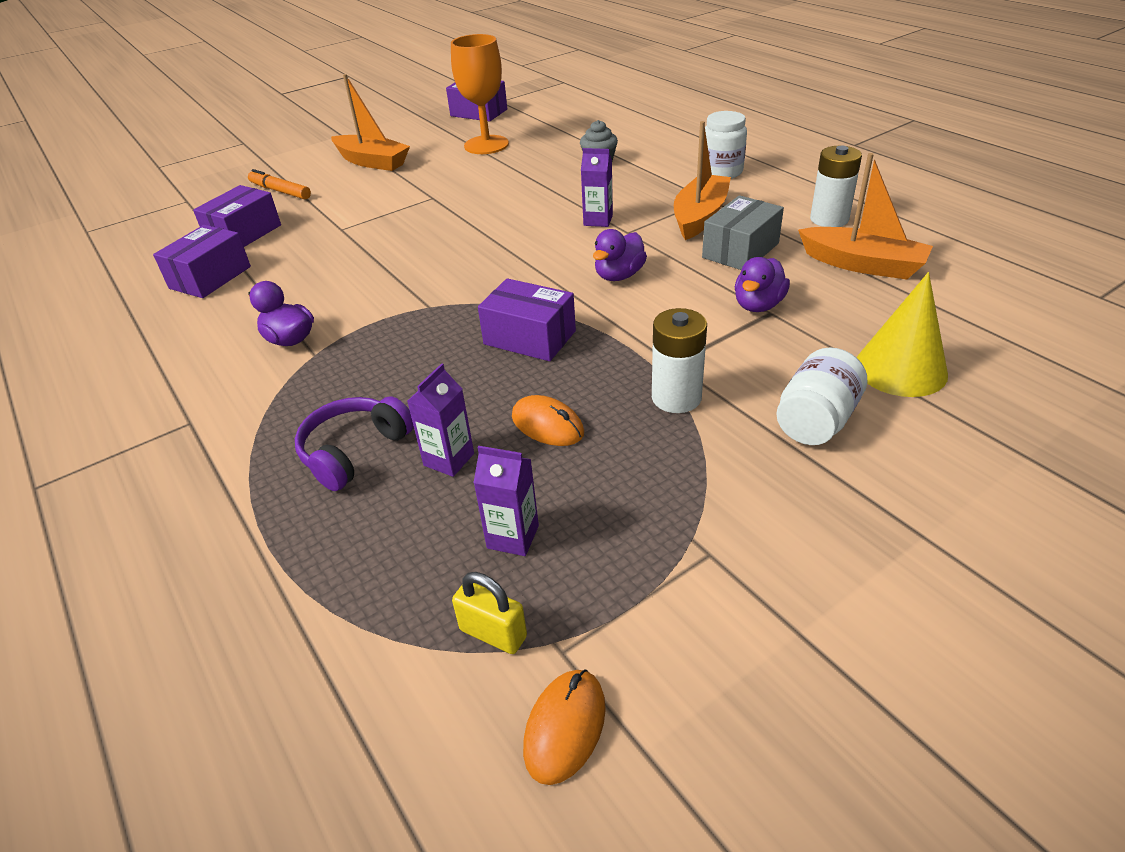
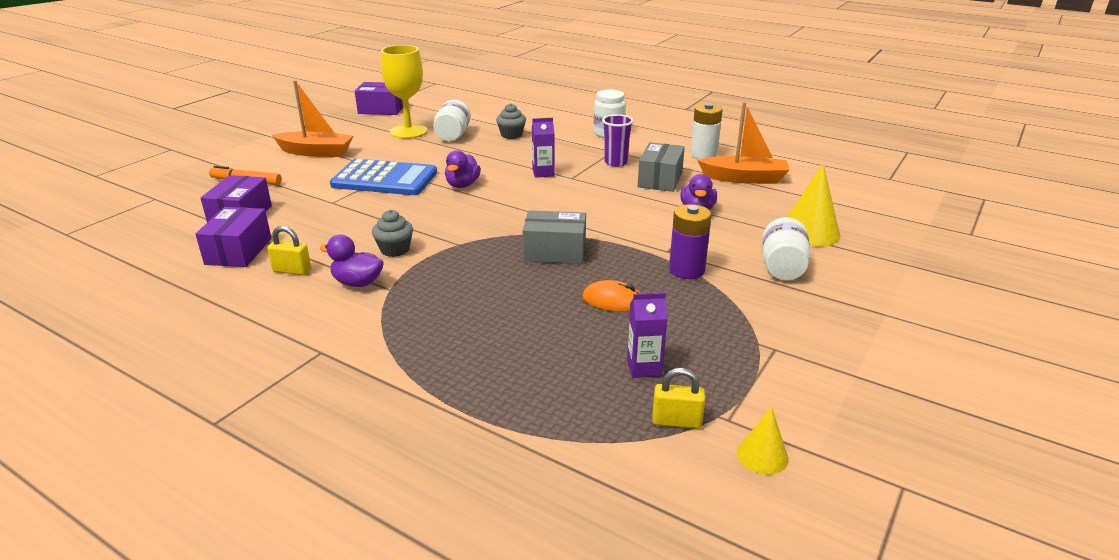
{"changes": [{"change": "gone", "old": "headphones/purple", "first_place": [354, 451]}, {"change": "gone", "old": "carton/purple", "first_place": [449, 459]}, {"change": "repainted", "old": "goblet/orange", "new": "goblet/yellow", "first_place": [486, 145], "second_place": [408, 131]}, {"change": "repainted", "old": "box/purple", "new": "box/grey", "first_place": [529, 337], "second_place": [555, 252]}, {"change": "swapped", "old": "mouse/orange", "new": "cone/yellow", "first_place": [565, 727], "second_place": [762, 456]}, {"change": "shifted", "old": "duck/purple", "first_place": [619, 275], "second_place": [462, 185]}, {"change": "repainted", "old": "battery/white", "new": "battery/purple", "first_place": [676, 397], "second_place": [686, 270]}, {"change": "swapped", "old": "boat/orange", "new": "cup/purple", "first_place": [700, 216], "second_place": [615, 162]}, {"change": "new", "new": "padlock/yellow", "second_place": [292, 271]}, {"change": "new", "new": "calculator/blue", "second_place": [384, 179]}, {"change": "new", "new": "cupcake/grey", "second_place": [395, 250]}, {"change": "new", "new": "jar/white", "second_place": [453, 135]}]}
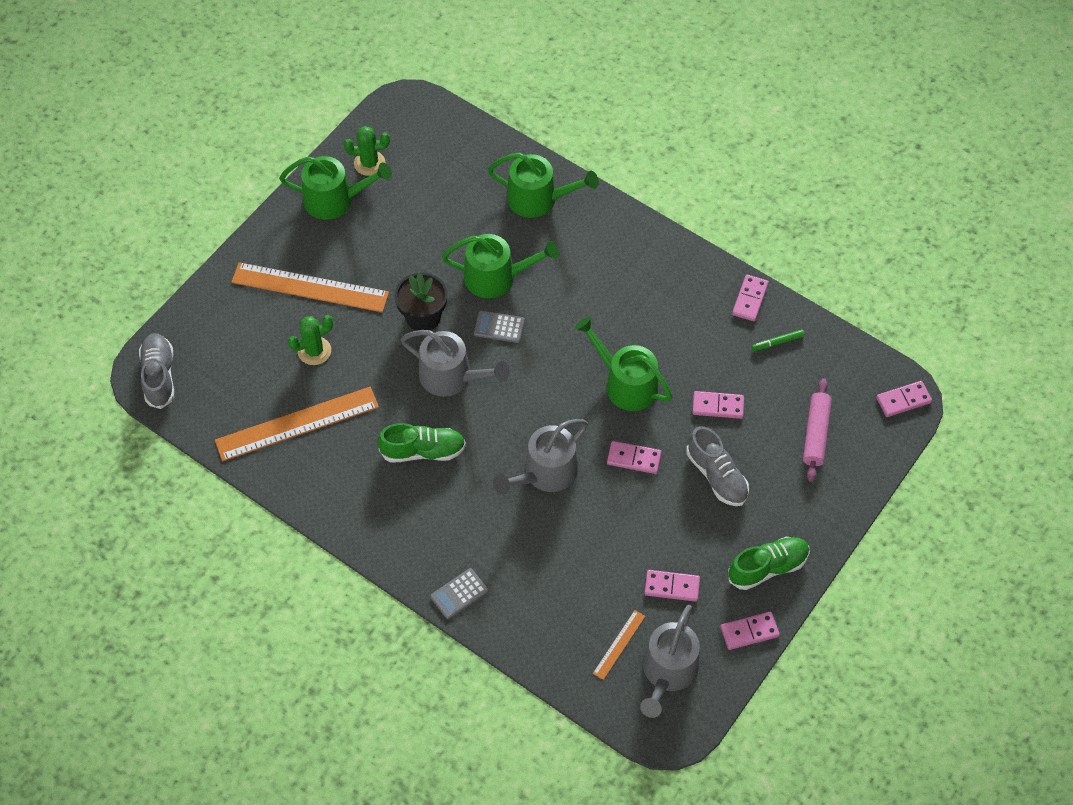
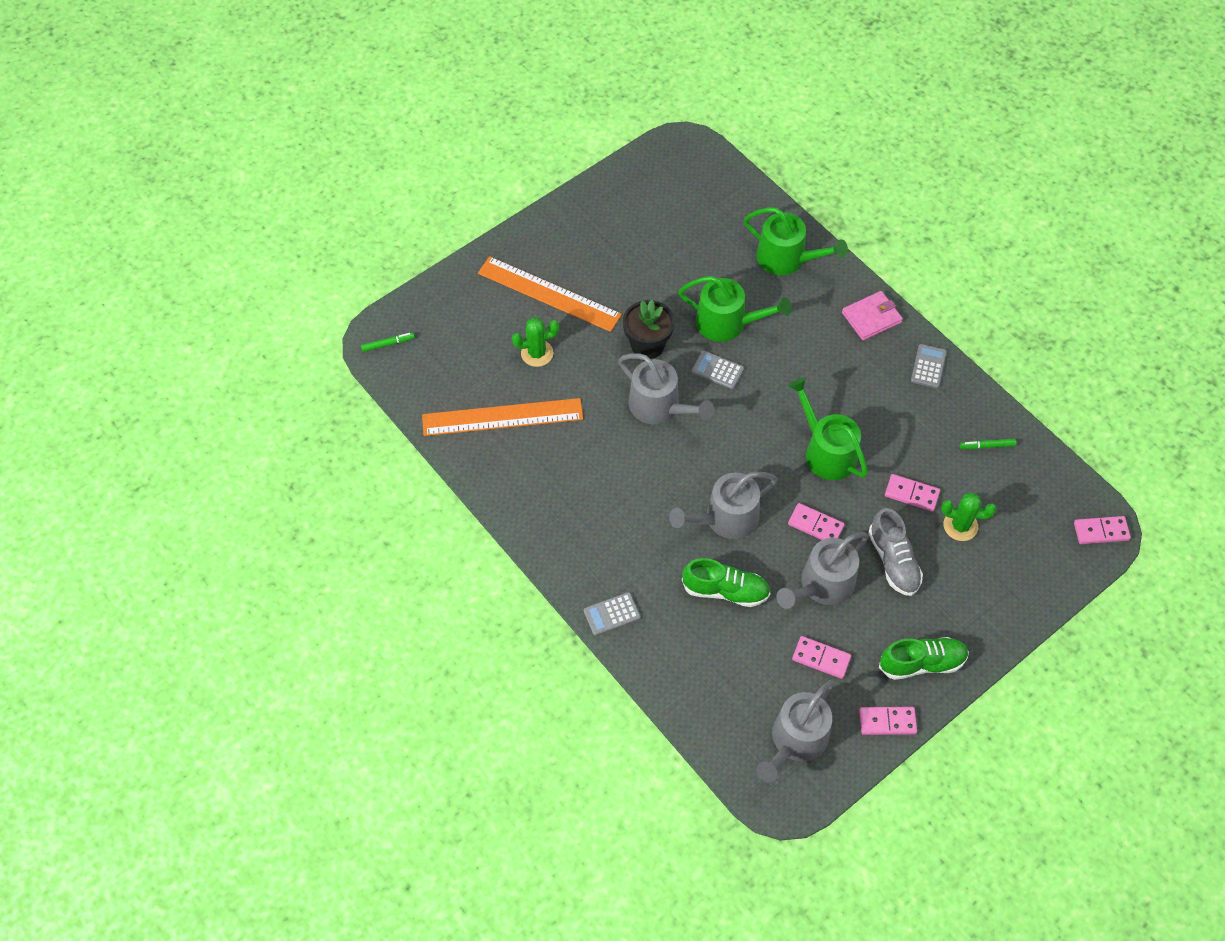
{"changes": [{"change": "swapped", "old": "shoe/grey", "new": "marker/green", "first_place": [159, 376], "second_place": [388, 344]}, {"change": "gone", "old": "watering can/green", "first_place": [335, 199]}, {"change": "shifted", "old": "cactus/green", "first_place": [369, 163], "second_place": [960, 526]}, {"change": "shifted", "old": "shoe/green", "first_place": [423, 451], "second_place": [725, 590]}, {"change": "gone", "old": "ruler/orange", "first_place": [619, 644]}, {"change": "gone", "old": "domino/pink", "first_place": [750, 299]}, {"change": "gone", "old": "rolling pin/pink", "first_place": [815, 434]}, {"change": "new", "new": "watering can/grey", "second_place": [822, 585]}, {"change": "new", "new": "wallet/pink", "second_place": [871, 318]}, {"change": "new", "new": "calculator/grey", "second_place": [928, 366]}]}
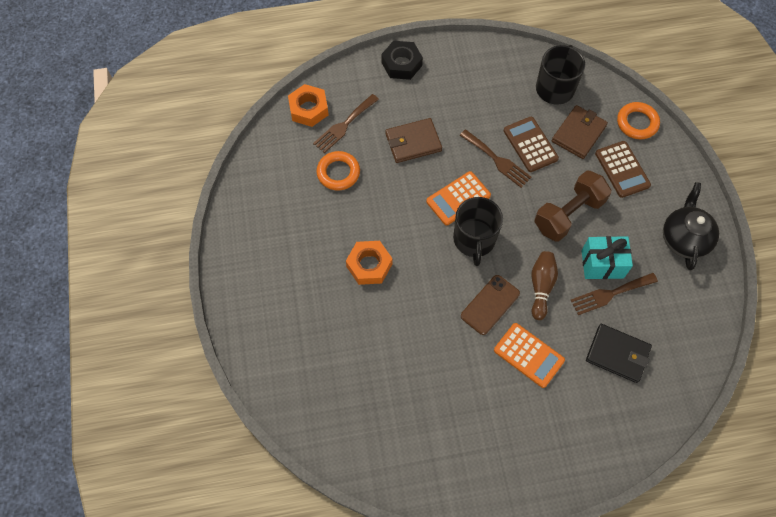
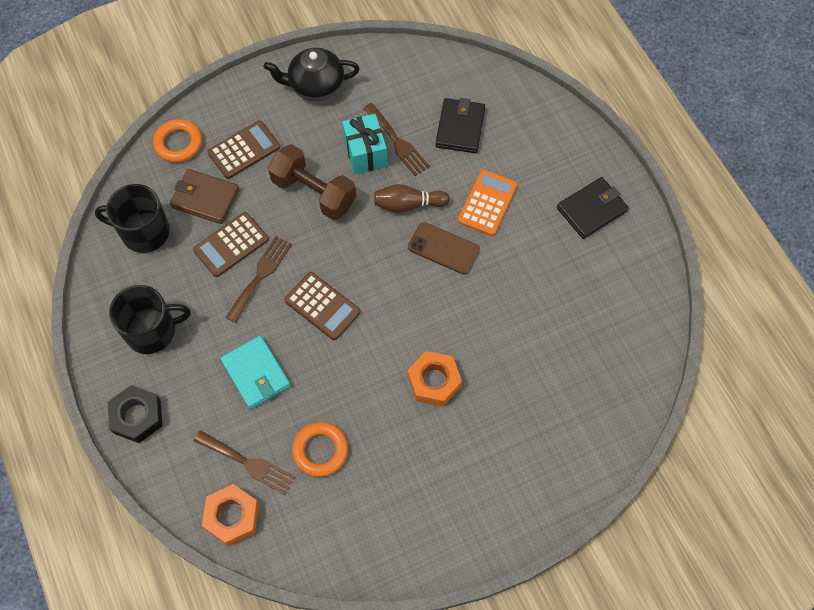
{"changes": [{"change": "repainted", "old": "wallet/brown", "new": "wallet/turquoise", "first_place": [413, 142], "second_place": [256, 373]}, {"change": "repainted", "old": "calculator/orange", "new": "calculator/brown", "first_place": [458, 198], "second_place": [322, 306]}, {"change": "shifted", "old": "mug/black", "first_place": [474, 240], "second_place": [152, 331]}, {"change": "new", "new": "wallet/black", "second_place": [592, 209]}]}
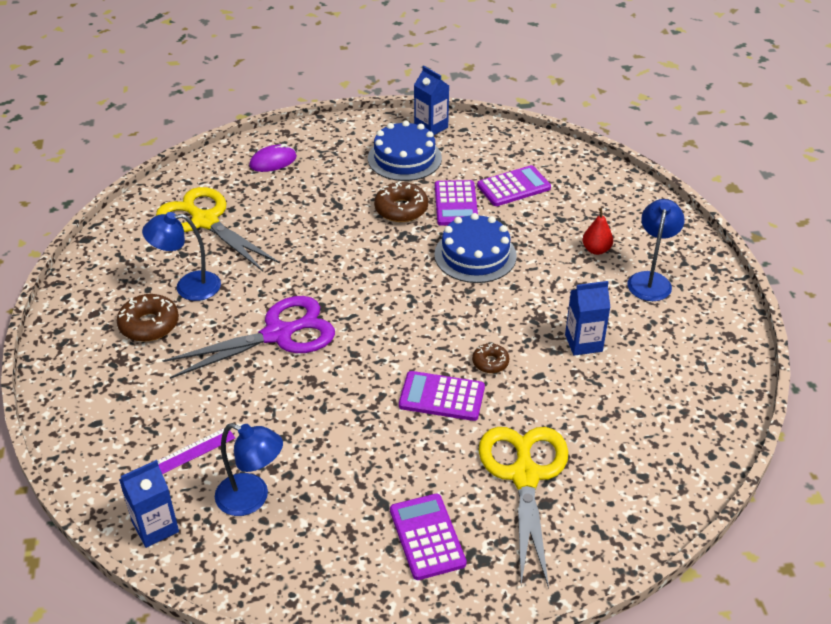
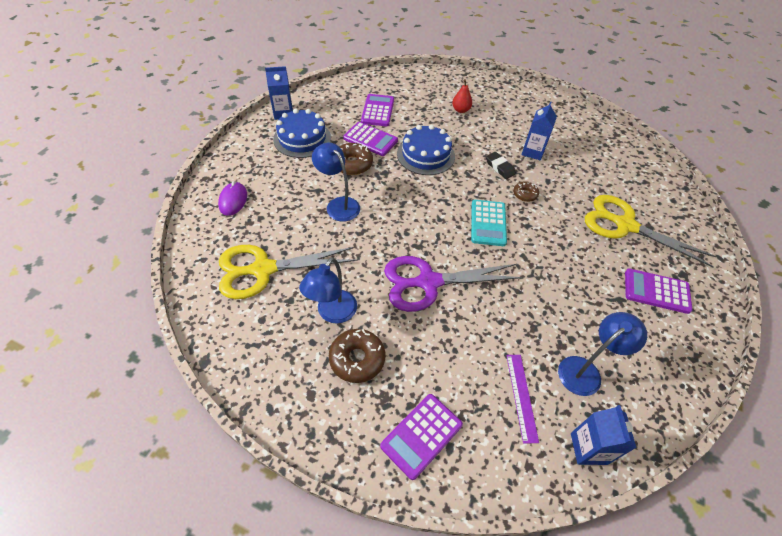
{"changes": [{"change": "rotated", "old": "scissors/purple", "first_place": [278, 334], "second_place": [428, 282], "degrees": -105}, {"change": "shifted", "old": "calculator/purple", "first_place": [442, 397], "second_place": [421, 435]}, {"change": "shifted", "old": "lamp/blue", "first_place": [650, 280], "second_place": [338, 204]}, {"change": "new", "new": "calculator/turquoise", "second_place": [488, 223]}, {"change": "new", "new": "eraser/black", "second_place": [499, 167]}]}
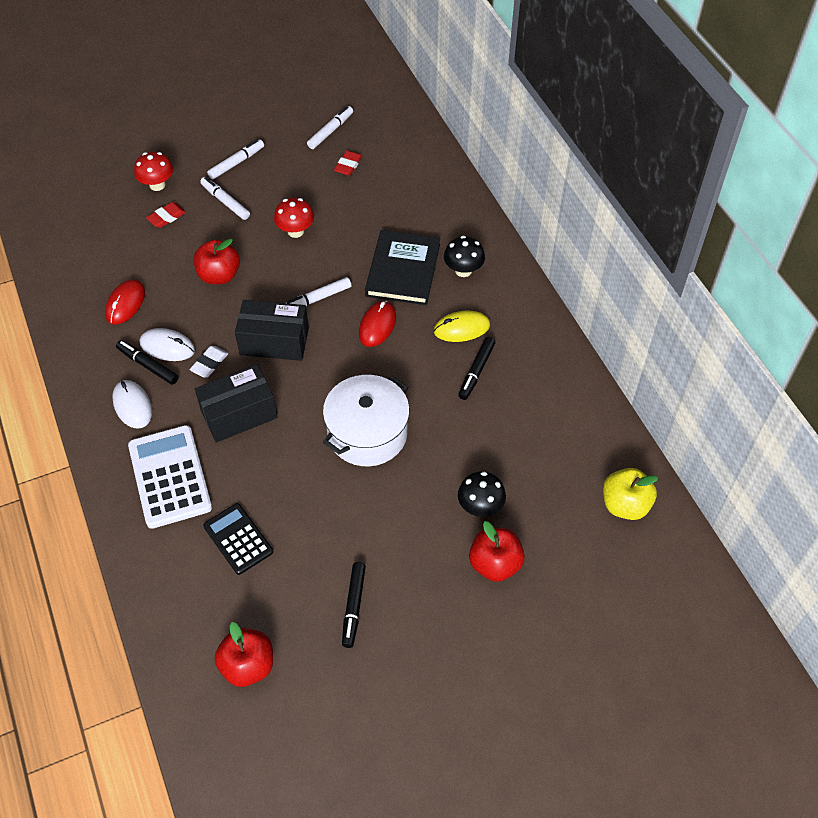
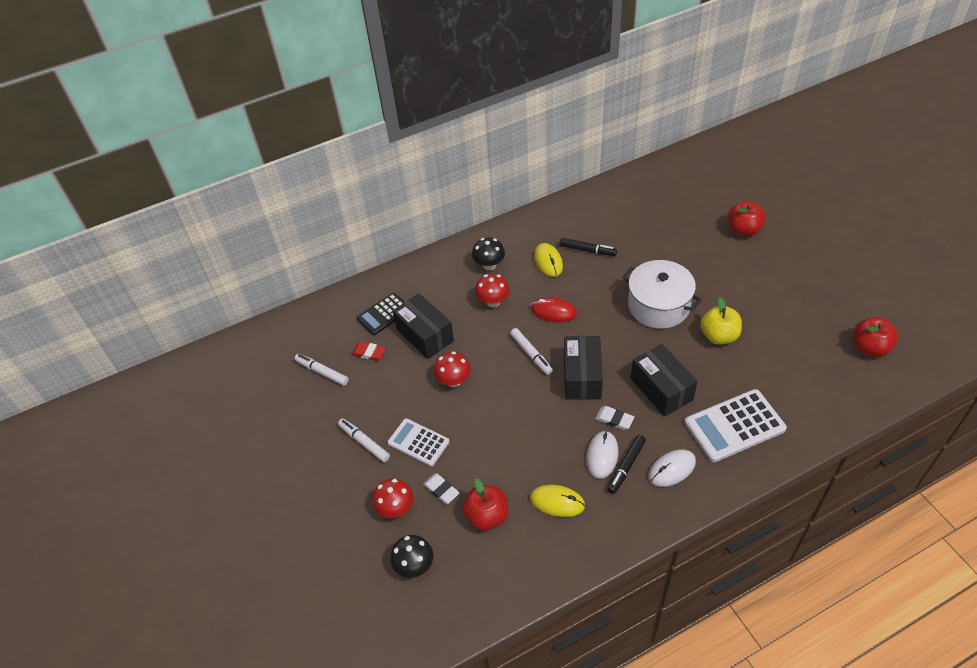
{"changes": [{"change": "repainted", "old": "mouse/red", "new": "mouse/yellow", "first_place": [125, 303], "second_place": [557, 502]}, {"change": "repainted", "old": "eraser/red", "new": "eraser/white", "first_place": [166, 217], "second_place": [441, 490]}, {"change": "shifted", "old": "apple/red", "first_place": [219, 275], "second_place": [487, 516]}, {"change": "swapped", "old": "marker/white", "new": "calculator/white", "first_place": [225, 202], "second_place": [418, 442]}, {"change": "shifted", "old": "calculator/black", "first_place": [238, 539], "second_place": [384, 314]}, {"change": "gone", "old": "marker/black", "first_place": [353, 607]}, {"change": "swapped", "old": "book/black", "new": "mushroom/red", "first_place": [403, 270], "second_place": [493, 301]}, {"change": "shifted", "old": "mushroom/black", "first_place": [480, 507], "second_place": [414, 565]}, {"change": "shifted", "old": "apple/yellow", "first_place": [625, 505], "second_place": [718, 336]}, {"change": "new", "new": "box/black", "second_place": [425, 335]}]}
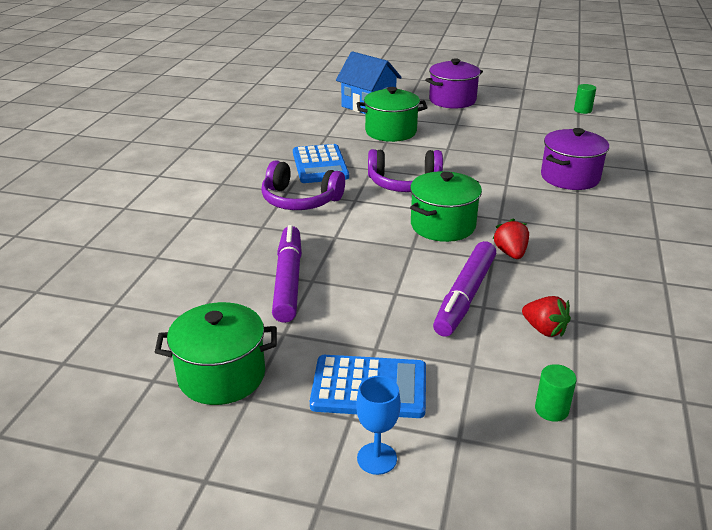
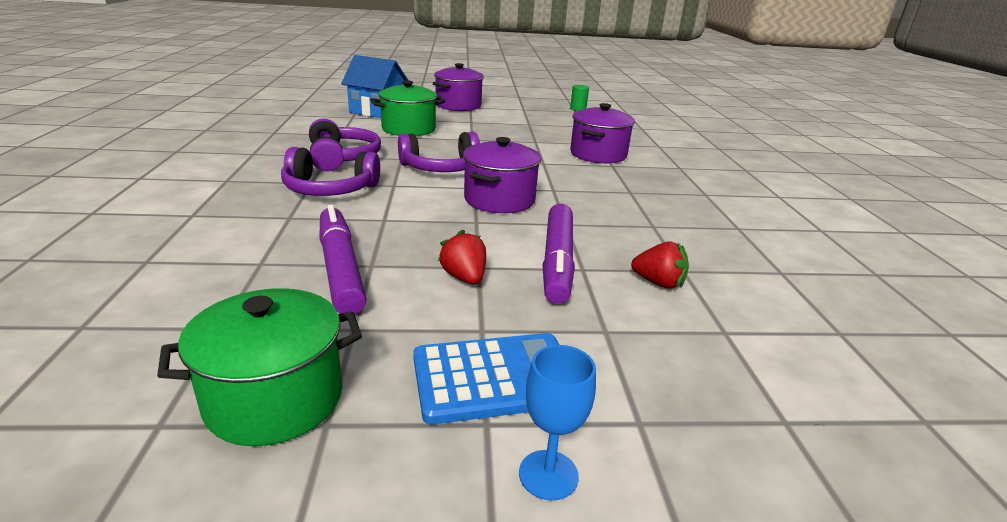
{"changes": [{"change": "swapped", "old": "calculator/blue", "new": "headphones/purple", "first_place": [320, 165], "second_place": [342, 158]}, {"change": "repainted", "old": "pot/green", "new": "pot/purple", "first_place": [443, 225], "second_place": [499, 200]}, {"change": "shifted", "old": "strawberry/red", "first_place": [510, 253], "second_place": [464, 278]}, {"change": "gone", "old": "cylinder/green", "first_place": [551, 409]}]}
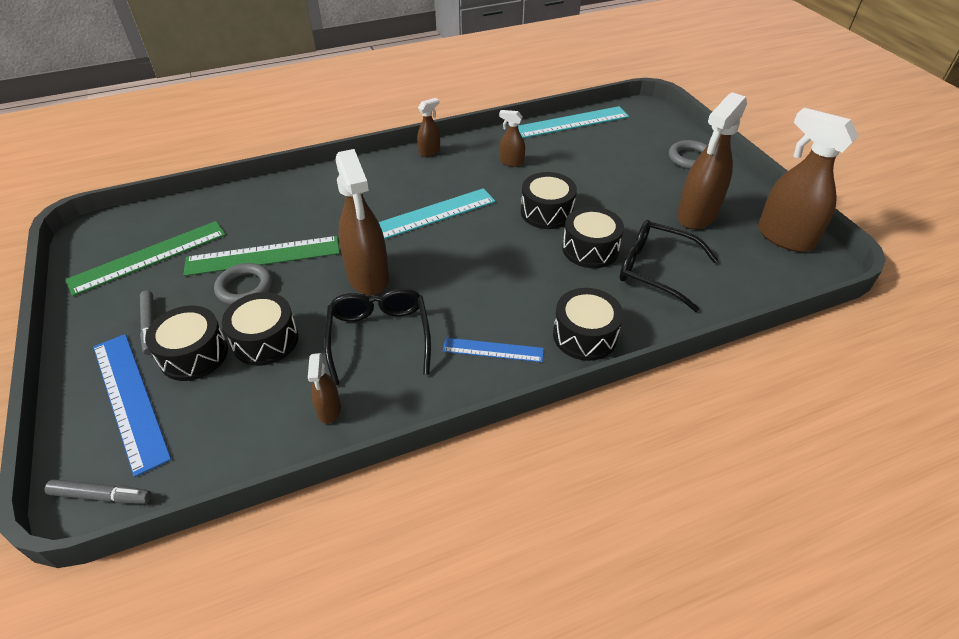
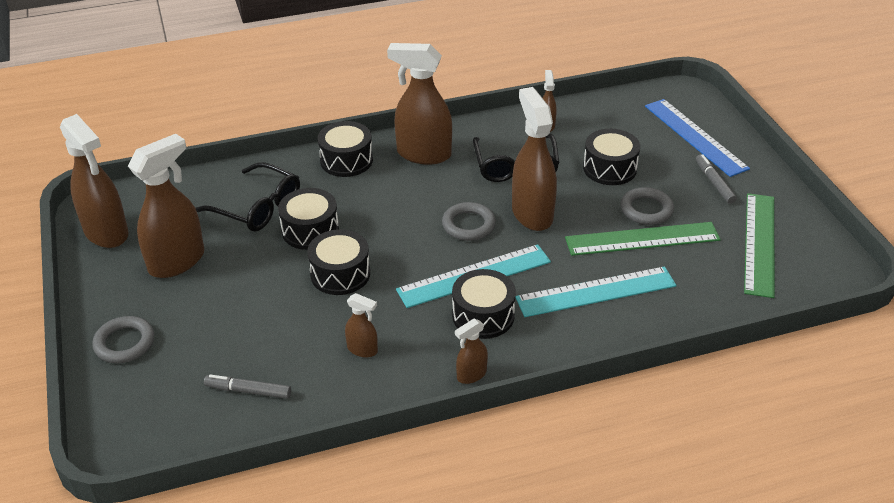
{"changes": [{"change": "shifted", "old": "marker/grey", "first_place": [102, 496], "second_place": [248, 391]}, {"change": "rotated", "old": "ruler/green", "first_place": [148, 257], "second_place": [759, 243], "degrees": -45}, {"change": "shifted", "old": "drum/black", "first_place": [194, 354], "second_place": [483, 315]}, {"change": "swapped", "old": "ruler/blue", "new": "spray bottle/brown", "first_place": [493, 350], "second_place": [423, 154]}, {"change": "shifted", "old": "ruler/turquoise", "first_place": [571, 122], "second_place": [596, 292]}, {"change": "new", "new": "ring/grey", "second_place": [468, 225]}]}
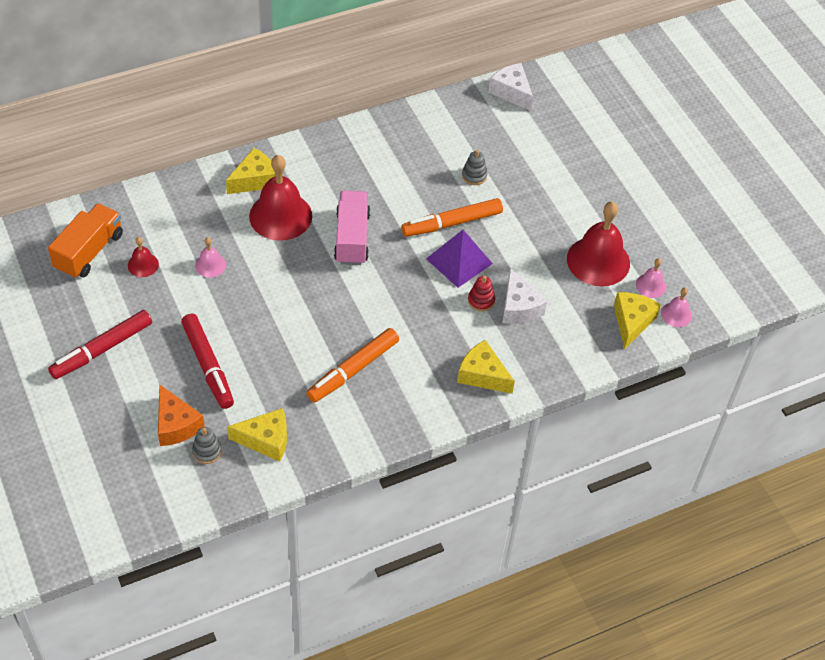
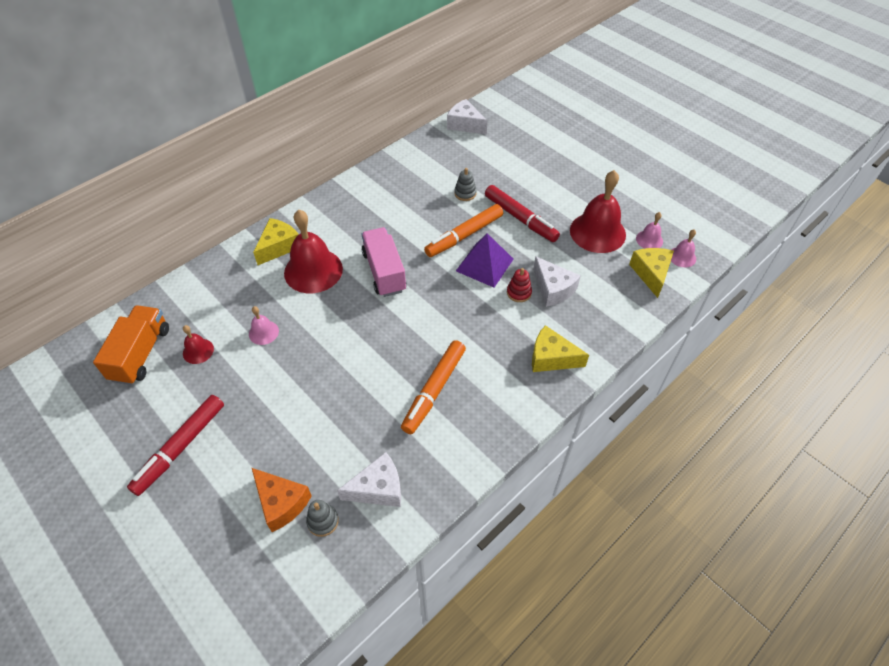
{"changes": [{"change": "shifted", "old": "marker/red", "first_place": [208, 366], "second_place": [520, 218]}, {"change": "repainted", "old": "cheese/yellow", "new": "cheese/white", "first_place": [266, 440], "second_place": [378, 488]}]}
